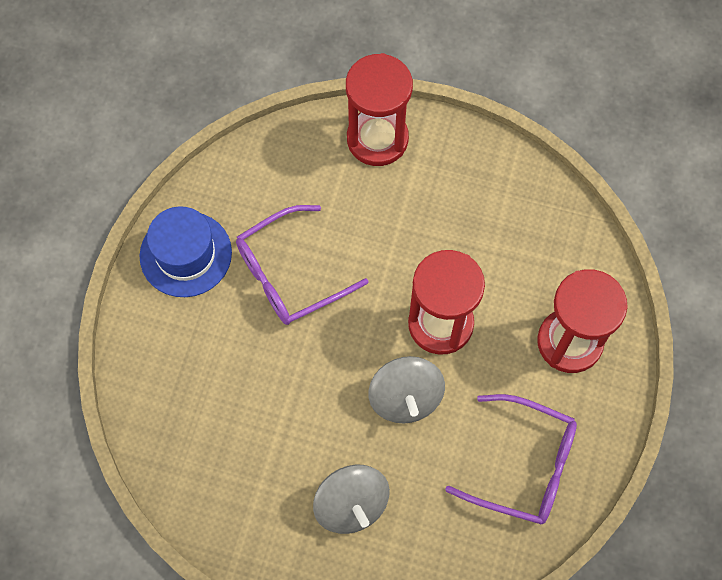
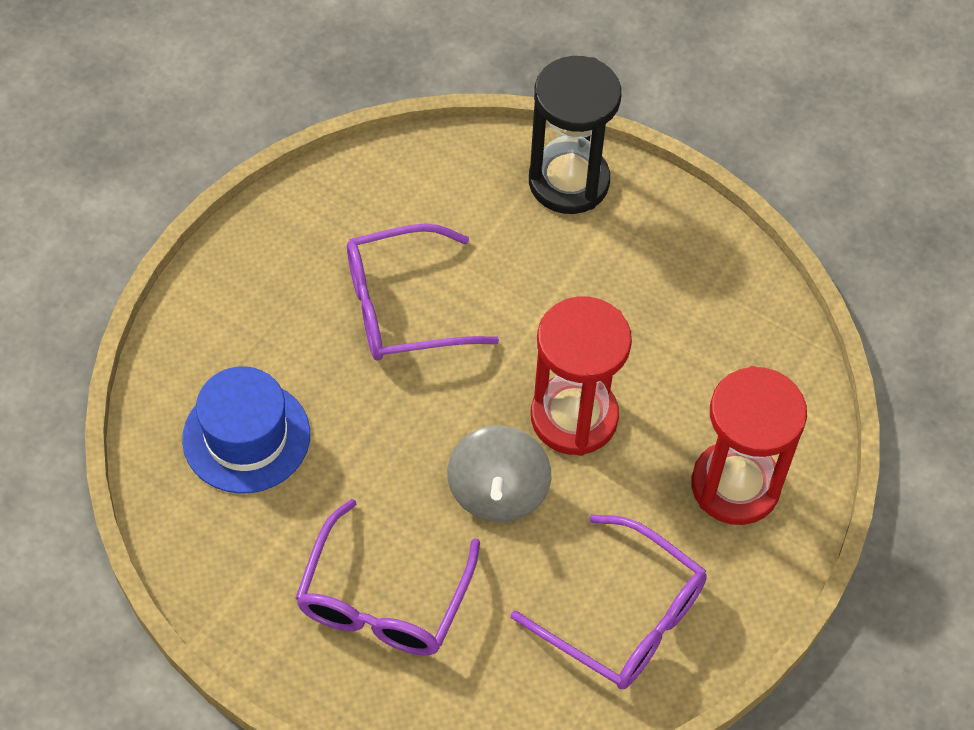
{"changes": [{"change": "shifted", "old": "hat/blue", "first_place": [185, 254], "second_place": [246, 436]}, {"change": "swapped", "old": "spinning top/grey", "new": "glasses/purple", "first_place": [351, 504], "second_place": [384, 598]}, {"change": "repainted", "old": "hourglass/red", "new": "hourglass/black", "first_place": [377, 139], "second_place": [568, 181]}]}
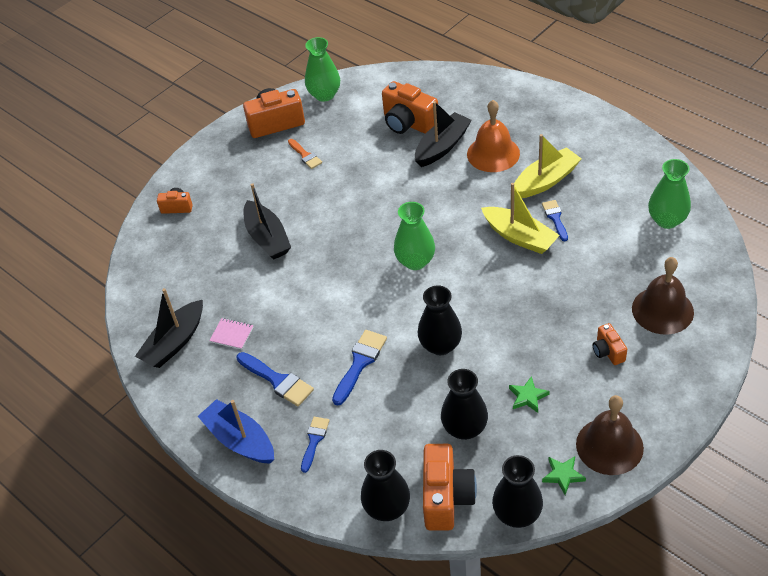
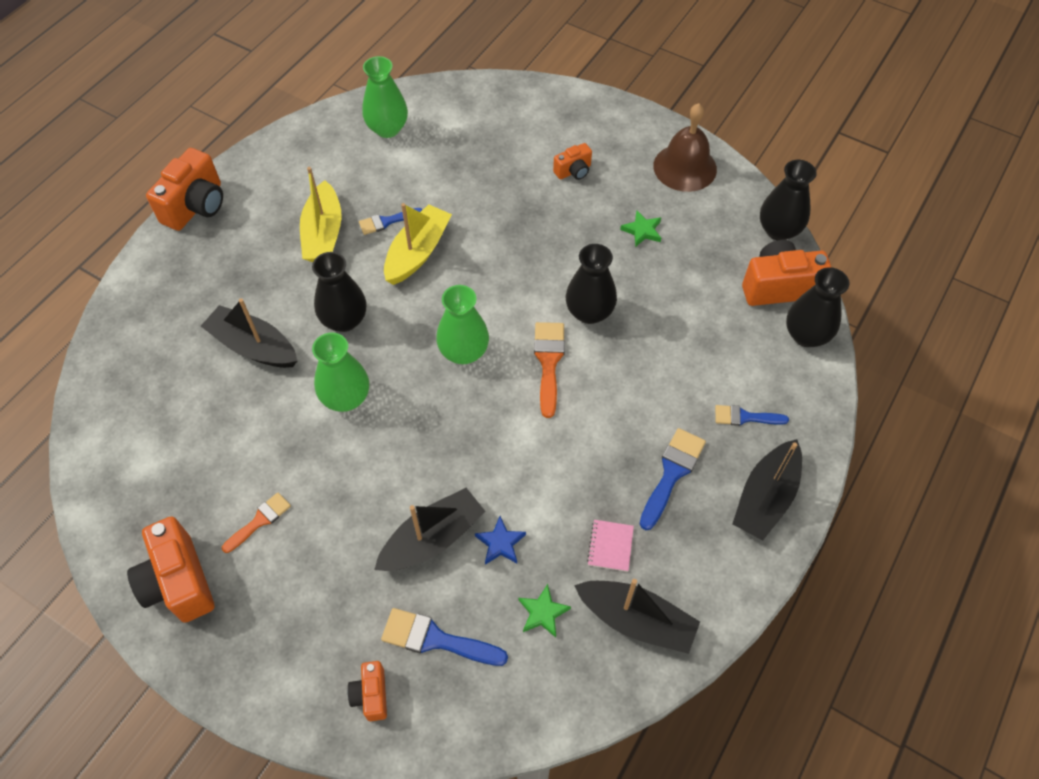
{"changes": [{"change": "repainted", "old": "boat/blue", "new": "boat/black", "first_place": [240, 440], "second_place": [765, 497]}, {"change": "shifted", "old": "vase/green", "first_place": [324, 95], "second_place": [346, 398]}, {"change": "shifted", "old": "brush/blue", "first_place": [360, 363], "second_place": [436, 639]}, {"change": "shifted", "old": "camera/orange", "first_place": [408, 123], "second_place": [196, 206]}, {"change": "shifted", "old": "vase/black", "first_place": [464, 428], "second_place": [344, 320]}, {"change": "gone", "old": "bell/orange", "first_place": [493, 153]}, {"change": "rotated", "old": "boat/yellow", "first_place": [545, 181], "second_place": [323, 233], "degrees": -135}, {"change": "shifted", "old": "star/green", "first_place": [563, 475], "second_place": [543, 613]}, {"change": "gone", "old": "bell/brown", "first_place": [662, 310]}, {"change": "new", "new": "star/blue", "second_place": [500, 543]}, {"change": "new", "new": "brush/orange", "second_place": [548, 362]}]}
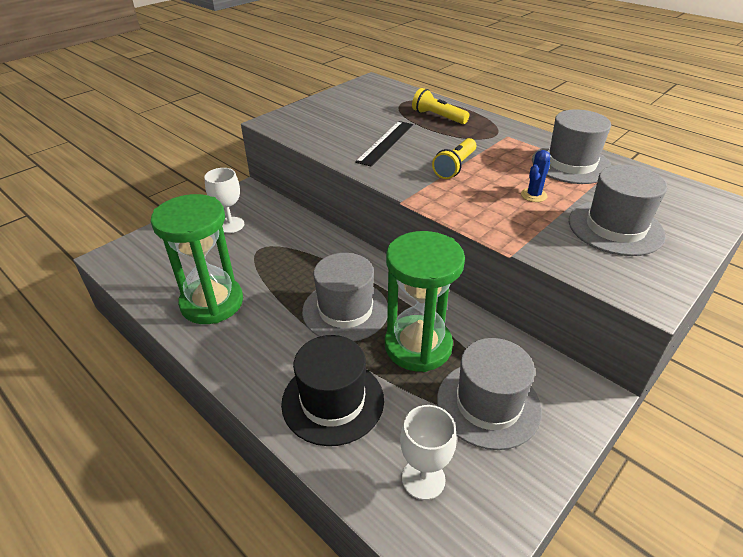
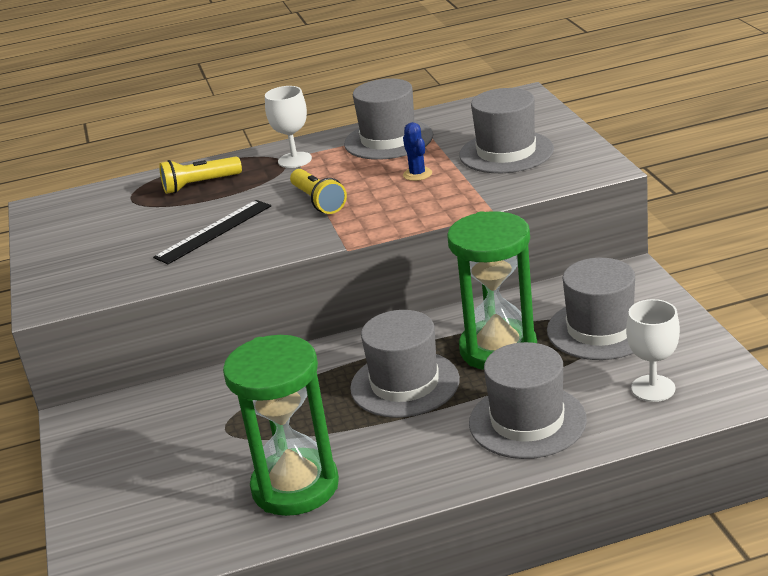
{"changes": [{"change": "shifted", "old": "goblet/white", "first_place": [230, 225], "second_place": [294, 160]}, {"change": "repainted", "old": "hat/black", "new": "hat/grey", "first_place": [333, 401], "second_place": [527, 421]}, {"change": "rotated", "old": "ruler/black", "first_place": [385, 142], "second_place": [213, 231], "degrees": 75}]}
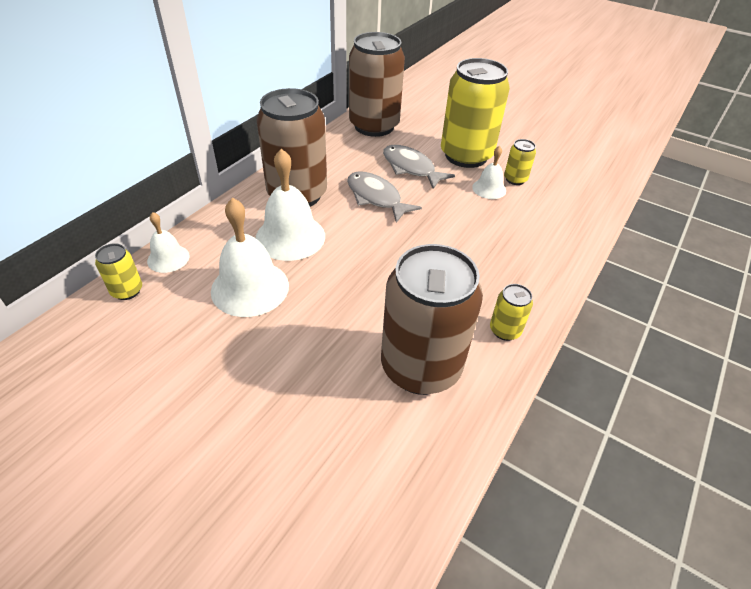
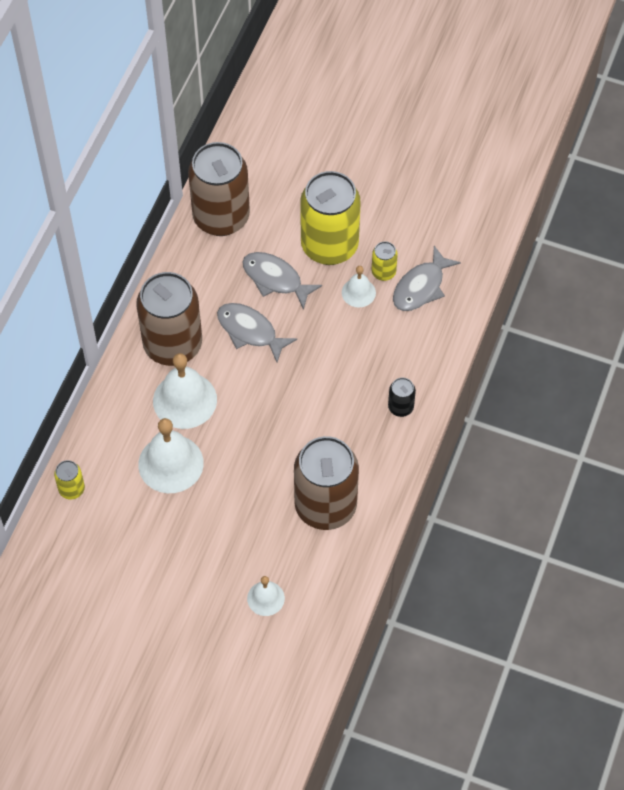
{"changes": [{"change": "shifted", "old": "bell/white", "first_place": [168, 258], "second_place": [265, 598]}, {"change": "gone", "old": "can/yellow", "first_place": [505, 330]}, {"change": "new", "new": "can/black", "second_place": [400, 407]}, {"change": "new", "new": "fish/grey", "second_place": [421, 287]}]}
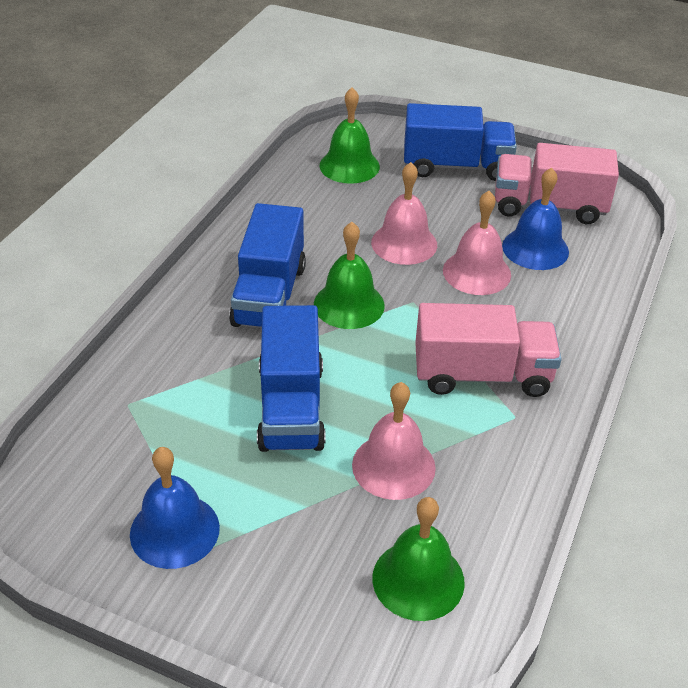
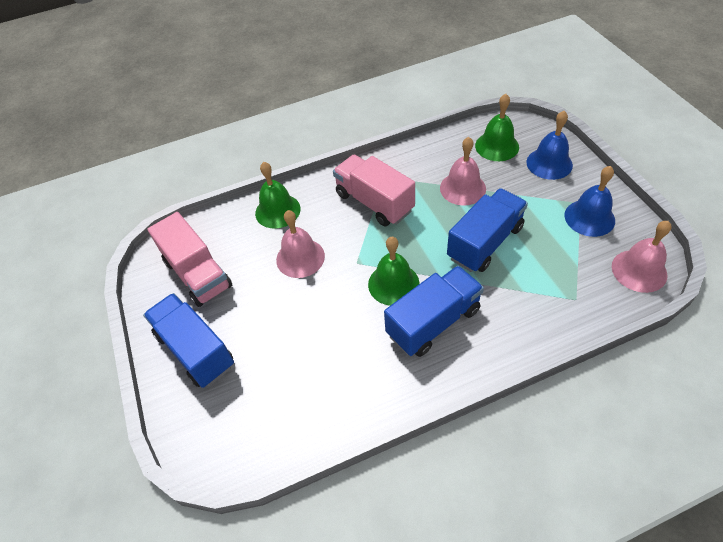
{"changes": [{"change": "shifted", "old": "bell/green", "first_place": [349, 166], "second_place": [277, 211]}, {"change": "shifted", "old": "bell/pink", "first_place": [404, 243], "second_place": [639, 270]}, {"change": "shifted", "old": "bell/blue", "first_place": [535, 248], "second_place": [549, 163]}]}
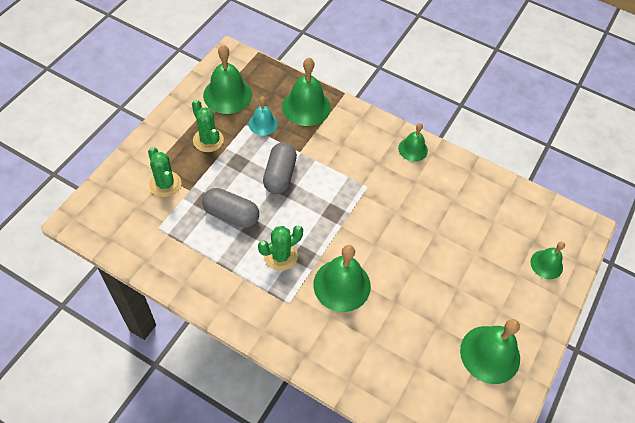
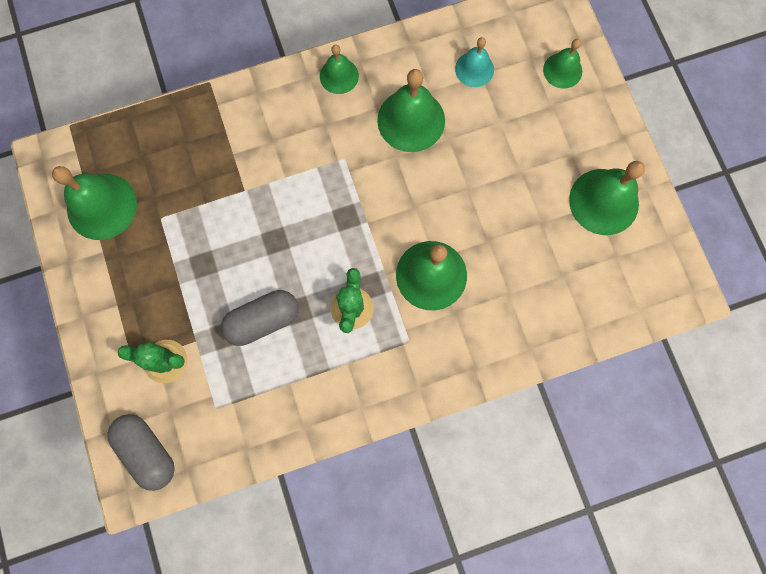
{"changes": [{"change": "gone", "old": "cactus/green", "first_place": [208, 140]}, {"change": "shifted", "old": "bell/turquoise", "first_place": [263, 124], "second_place": [474, 69]}, {"change": "shifted", "old": "capsule/grey", "first_place": [279, 175], "second_place": [147, 451]}, {"change": "shifted", "old": "bell/green", "first_place": [306, 106], "second_place": [411, 120]}]}
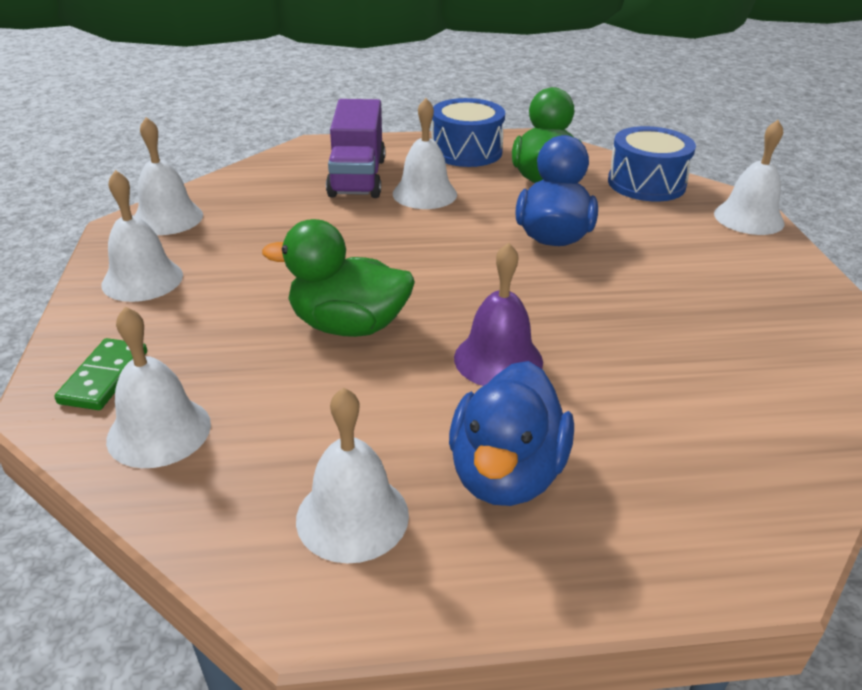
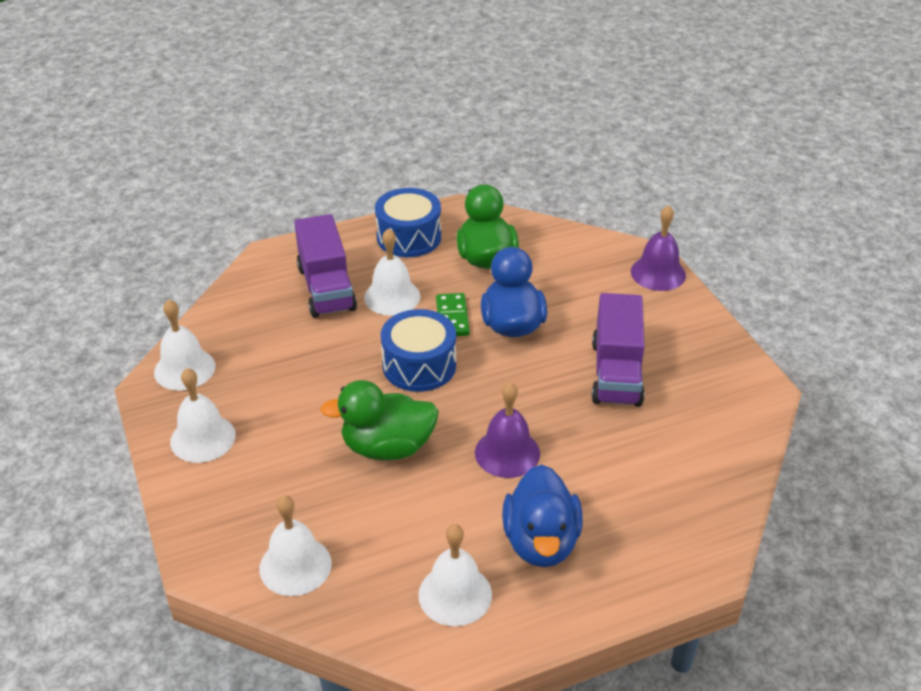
{"changes": [{"change": "shifted", "old": "domino/green", "first_place": [104, 377], "second_place": [452, 317]}, {"change": "shifted", "old": "drum/blue", "first_place": [646, 184], "second_place": [419, 365]}, {"change": "repainted", "old": "bell/white", "new": "bell/purple", "first_place": [748, 218], "second_place": [658, 273]}, {"change": "new", "new": "truck/purple", "second_place": [616, 373]}]}
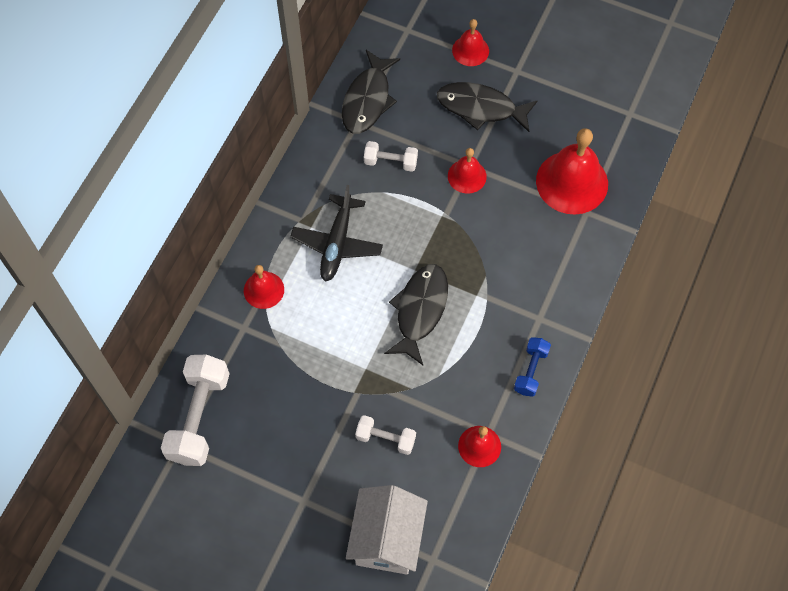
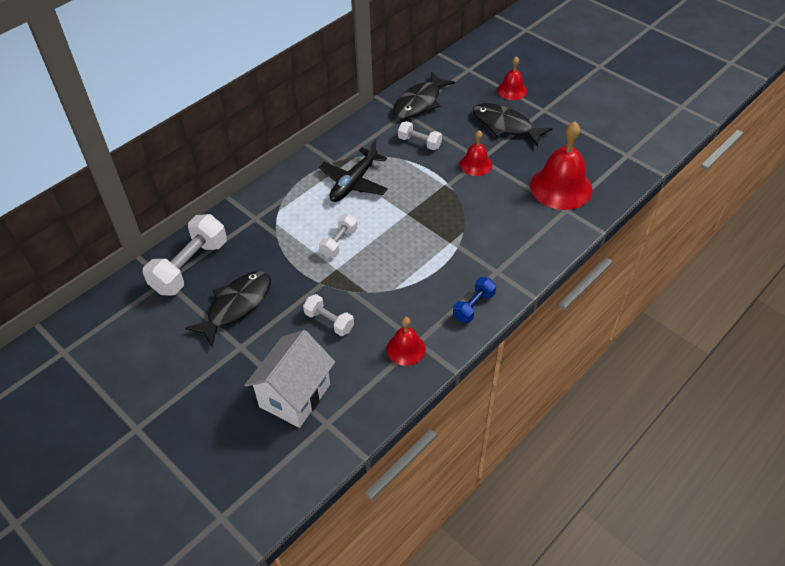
{"changes": [{"change": "gone", "old": "bell/red", "first_place": [264, 290]}, {"change": "shifted", "old": "fish/black", "first_place": [420, 310], "second_place": [236, 306]}, {"change": "new", "new": "dumbbell/white", "second_place": [339, 242]}]}
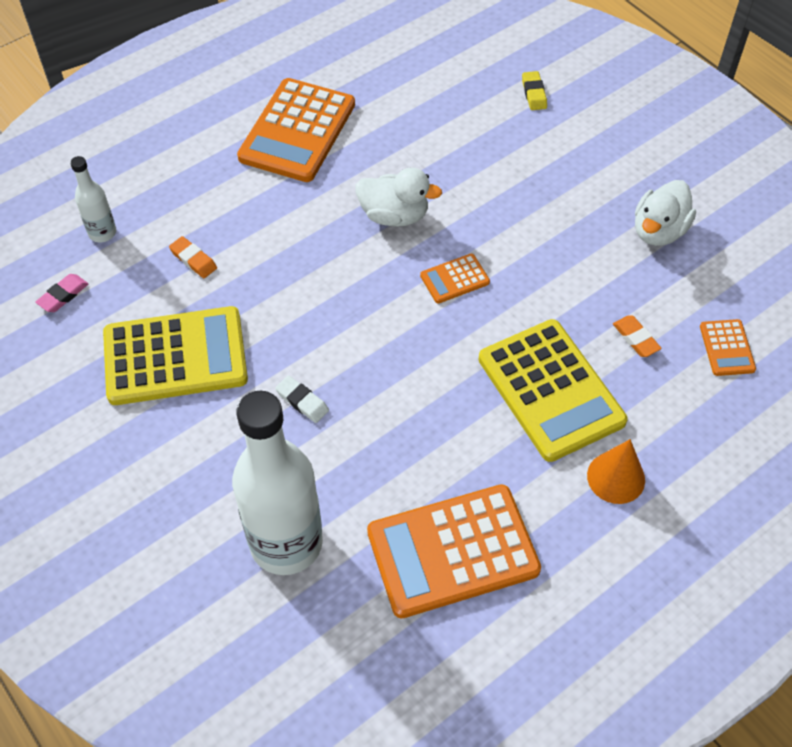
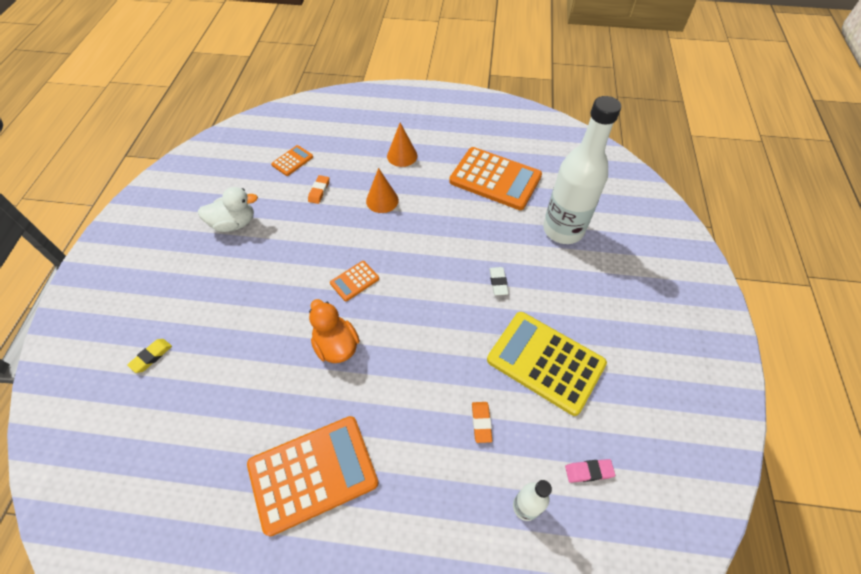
{"changes": [{"change": "repainted", "old": "duck/white", "new": "duck/orange", "first_place": [394, 215], "second_place": [336, 345]}, {"change": "rotated", "old": "calculator/orange", "first_place": [454, 279], "second_place": [354, 281], "degrees": 120}, {"change": "swapped", "old": "calculator/yellow", "new": "cone/orange", "first_place": [550, 390], "second_place": [382, 200]}]}
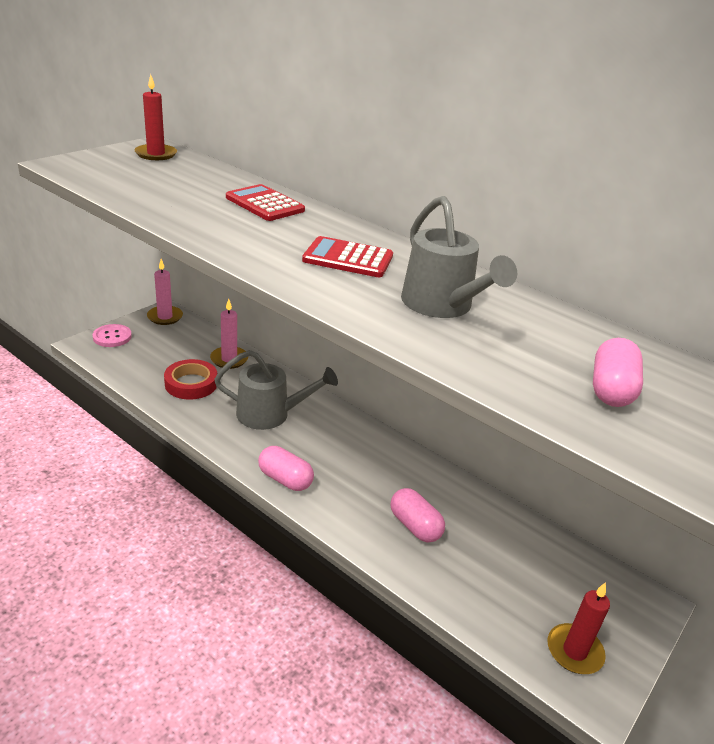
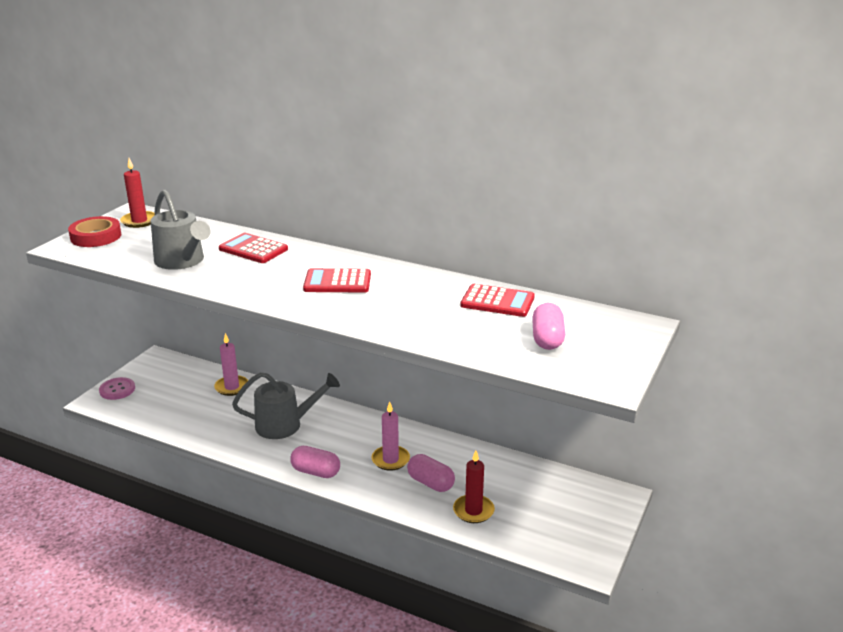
{"changes": [{"change": "shifted", "old": "candle/pink", "first_place": [165, 317], "second_place": [390, 460]}, {"change": "shifted", "old": "tape/red", "first_place": [191, 384], "second_place": [96, 236]}, {"change": "shifted", "old": "watering can/grey", "first_place": [442, 306], "second_place": [182, 261]}, {"change": "shifted", "old": "candle/red", "first_place": [574, 651], "second_place": [473, 511]}, {"change": "new", "new": "calculator/red", "second_place": [497, 301]}]}
